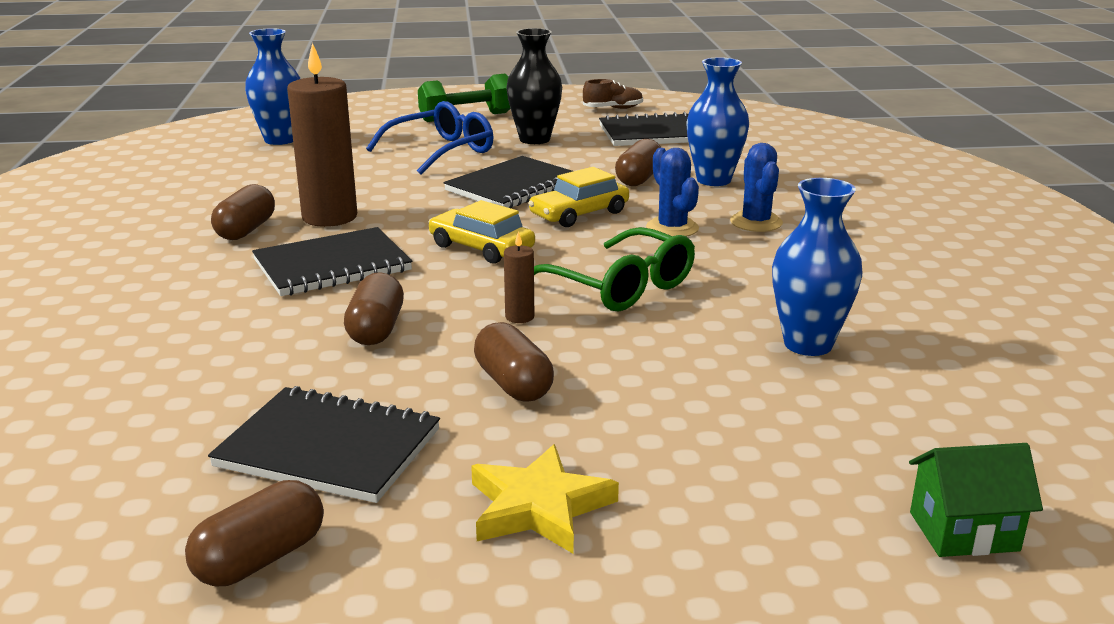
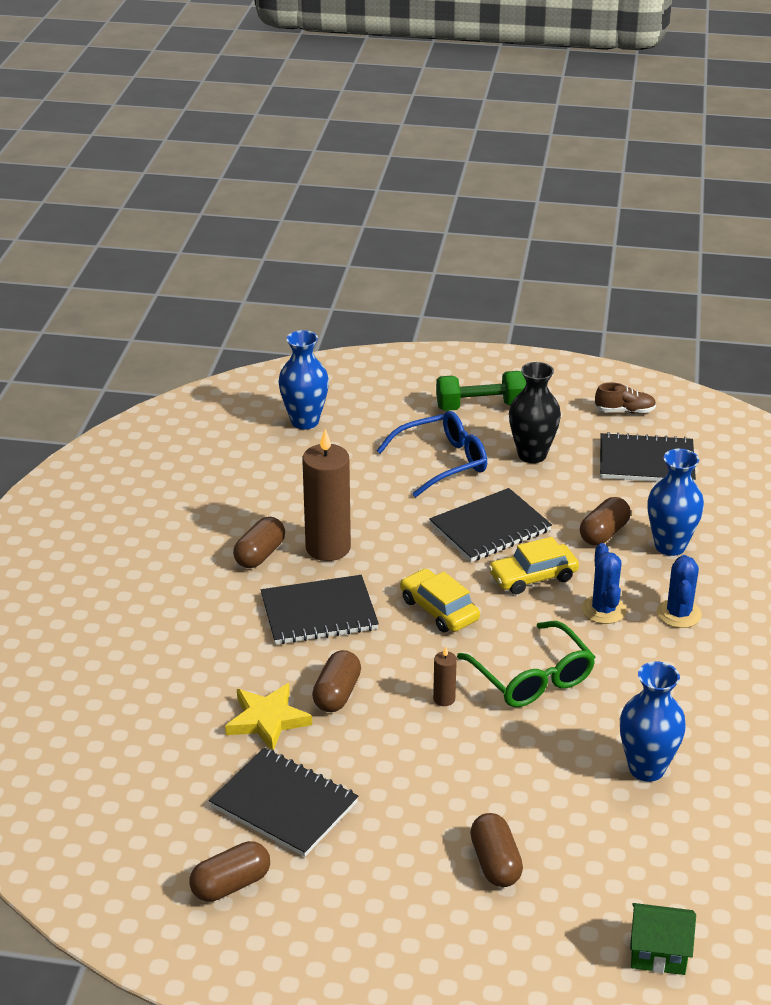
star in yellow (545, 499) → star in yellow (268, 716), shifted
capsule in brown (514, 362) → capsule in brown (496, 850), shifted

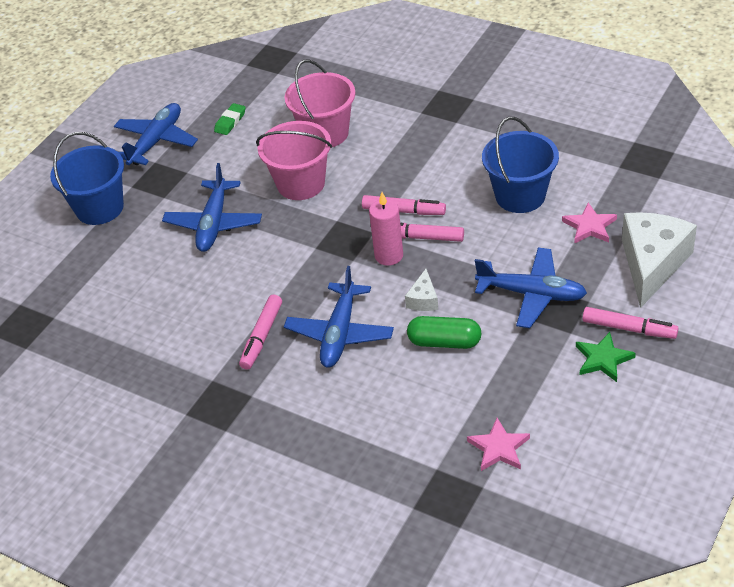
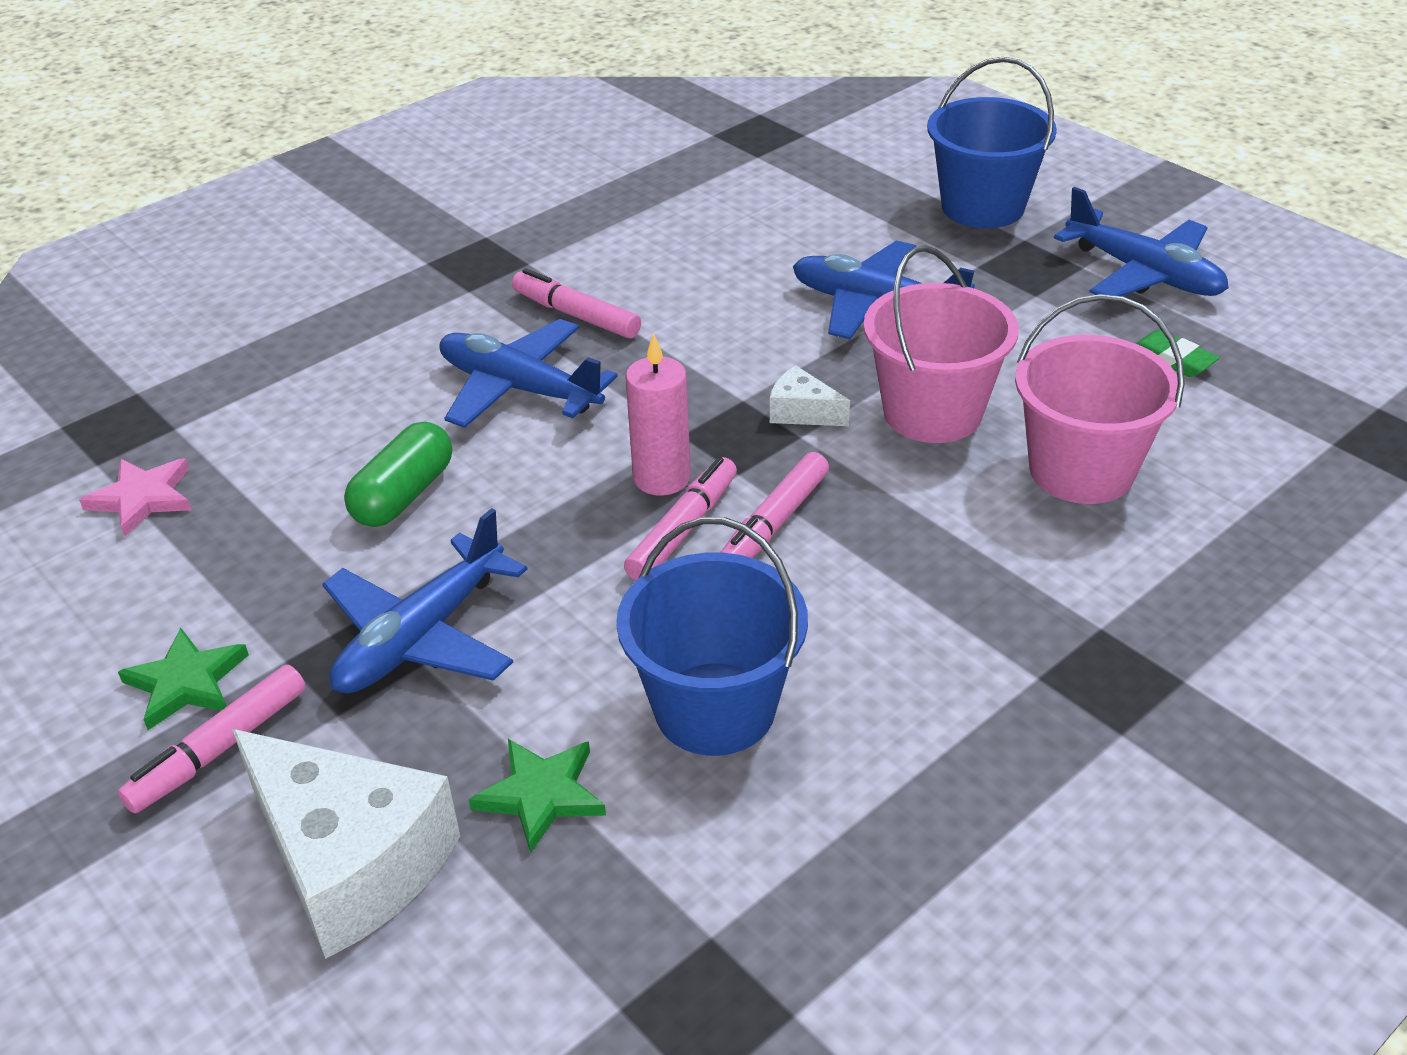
cheese in white (421, 290) → cheese in white (810, 396), shifted
star in pink (589, 223) → star in green (537, 796)

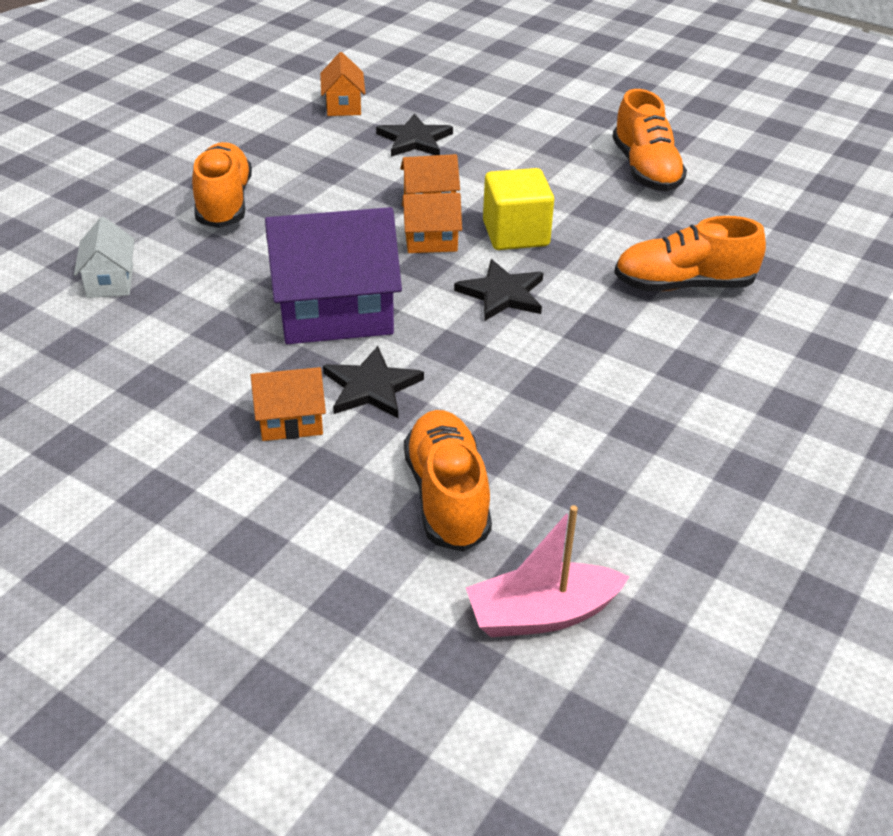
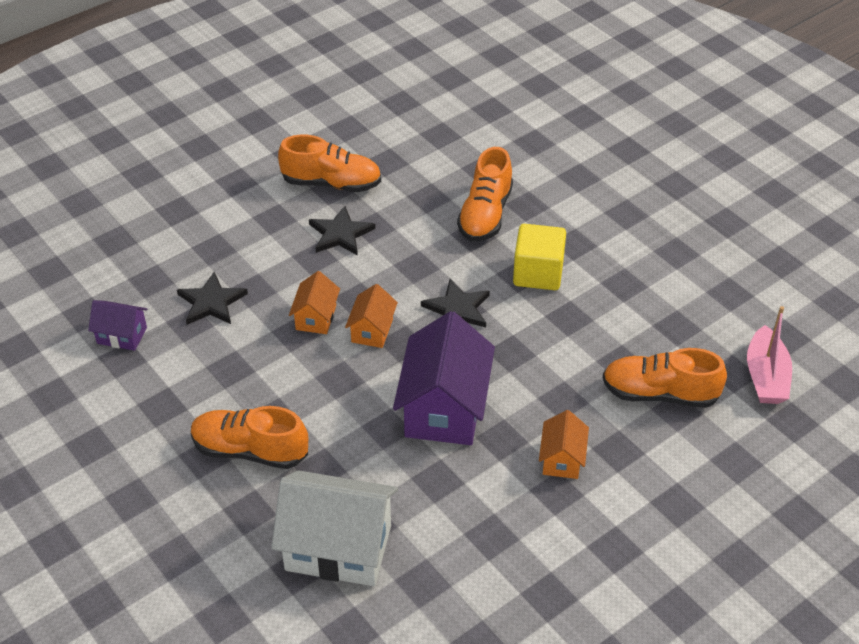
house in white (104, 257) → house in white (334, 528), x1.98
house in orange (342, 84) → house in purple (118, 325)
star in black (373, 382) → star in black (342, 230), shifted
cube in yellow (518, 209) → cube in yellow (539, 257), shifted

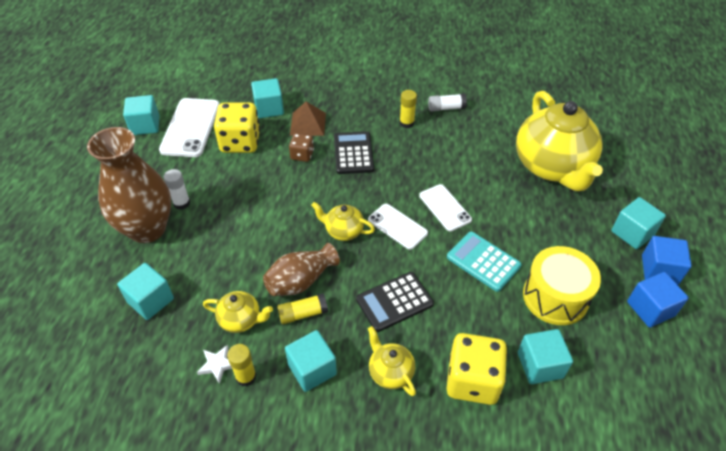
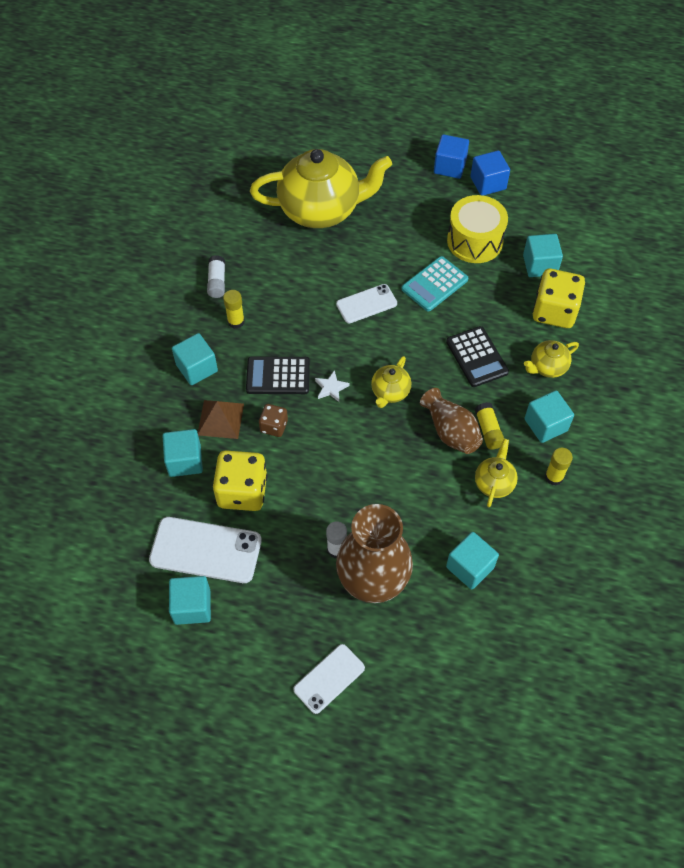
star in white (214, 364) → star in white (332, 386), shifted
phone in white (398, 227) → phone in white (329, 679), shifted
cube in turquoise (638, 223) → cube in turquoise (195, 359), shifted

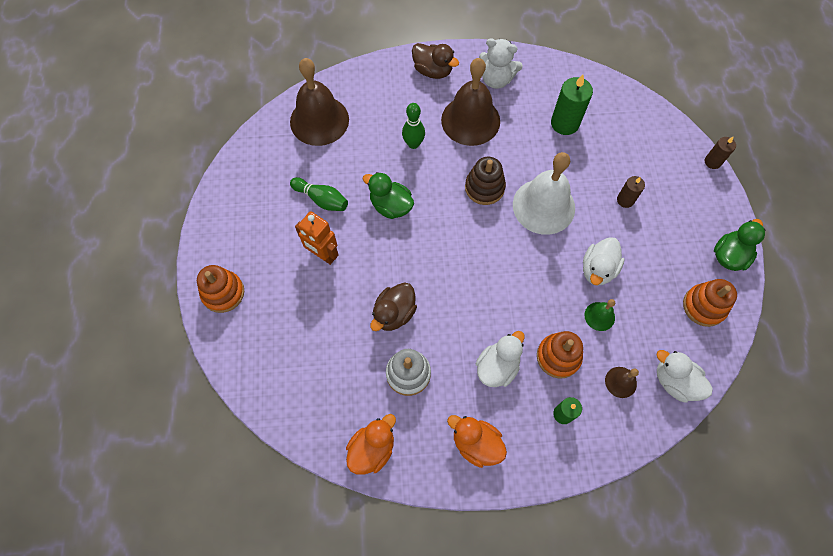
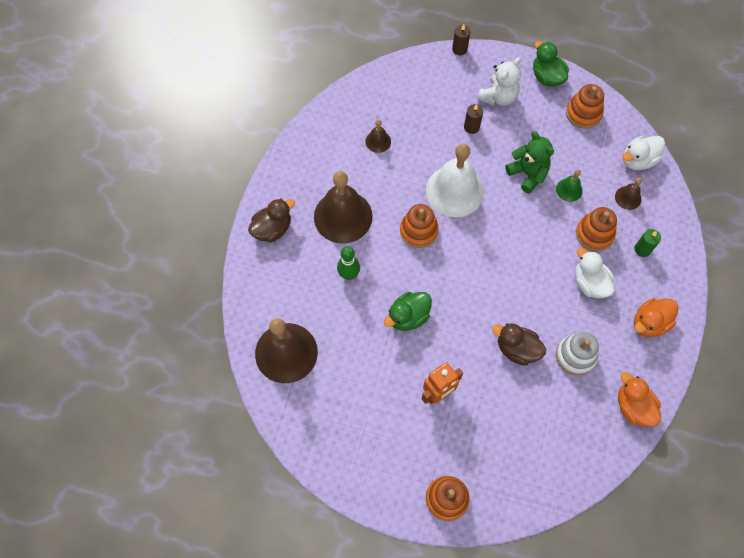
bowling pin in green (319, 194) → -
duck in brown (393, 307) → duck in brown (519, 344), 150 degrees clockwise
stacking toy in brown (485, 181) → stacking toy in orange (419, 226)
teddy bear in white (501, 63) → teddy bear in white (499, 81), shifted
candle in green (572, 105) → bell in brown (378, 136)
duck in white (604, 261) → teddy bear in green (529, 162)

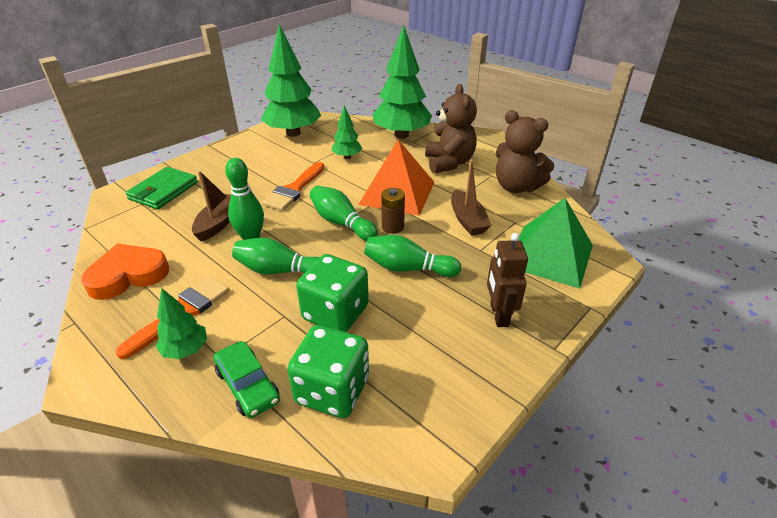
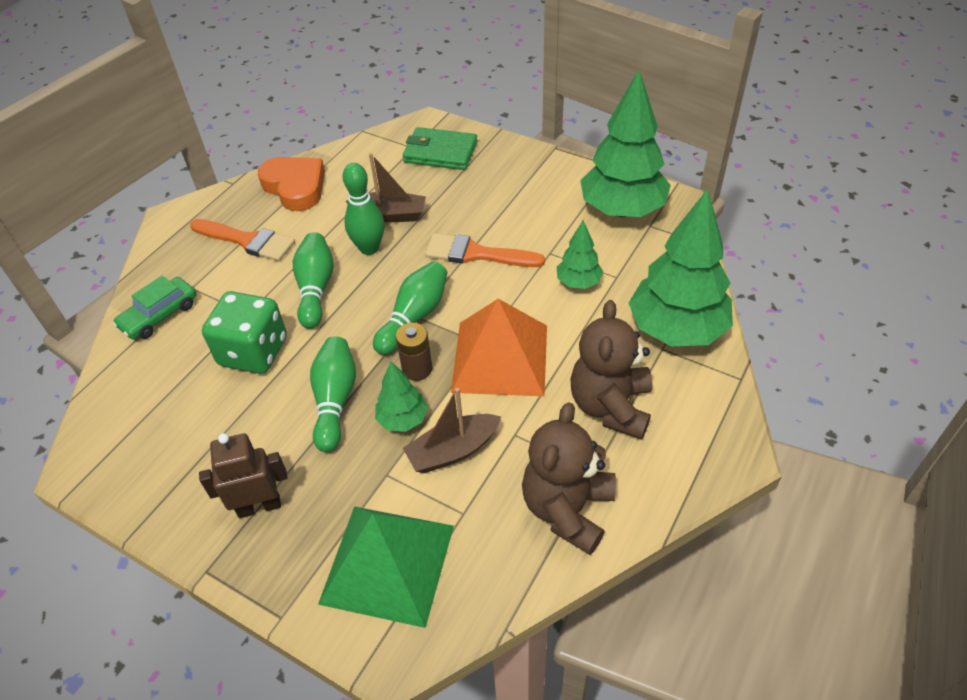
tree in green (181, 323) → tree in green (401, 396), shifted
dice in green (328, 371) → -
teddy bear in brown (451, 129) → teddy bear in brown (611, 369), 120 degrees clockwise

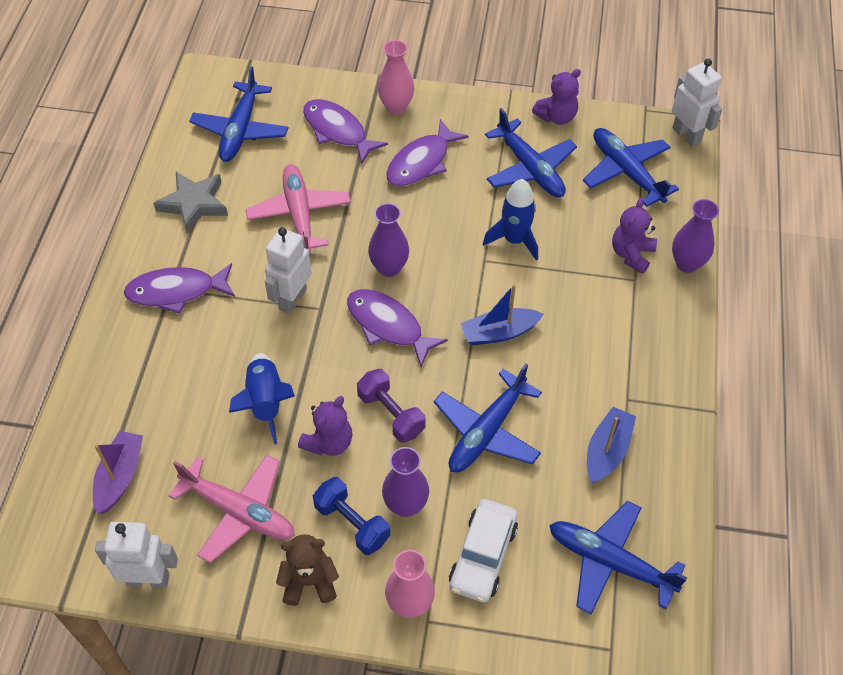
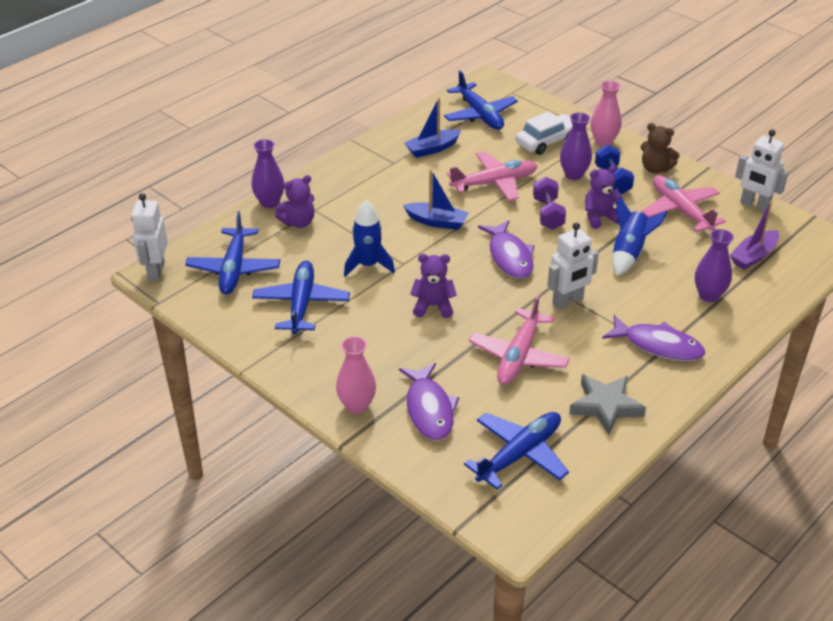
vase in purple (388, 240) → vase in purple (714, 265), shifted
fish in purple (427, 152) → -
plane in blue (488, 418) → plane in pink (492, 176)
teddy bear in purple (556, 97) → teddy bear in purple (433, 286), shifted

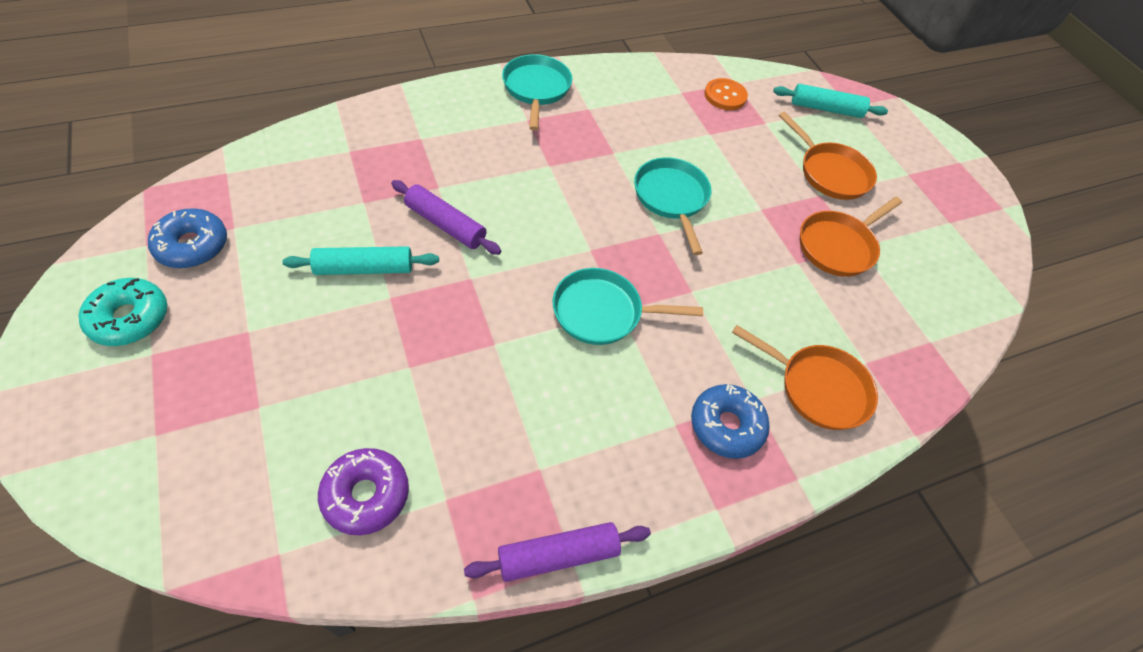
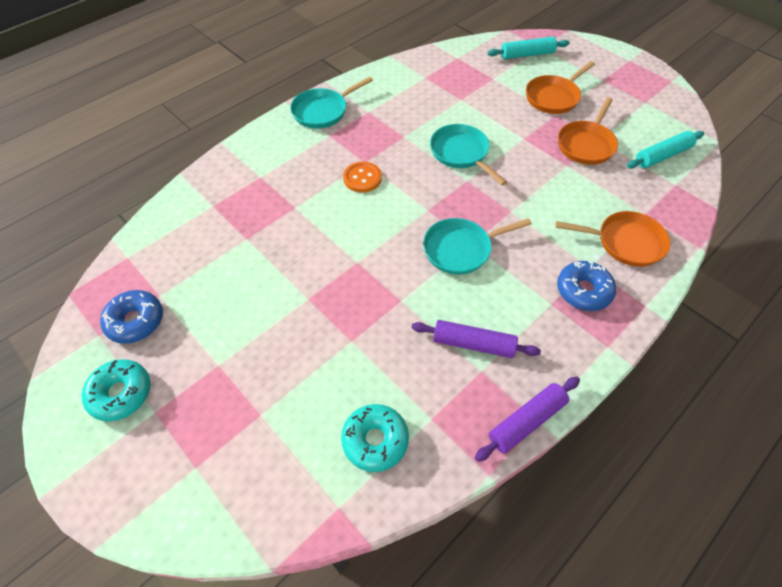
rolling pin in turquoise (360, 260) → rolling pin in turquoise (665, 150), shifted
donut in purple (363, 491) → donut in turquoise (375, 438)
rolling pin in purple (446, 217) → rolling pin in purple (476, 339), shifted
pan in turquoise (537, 92) → pan in turquoise (331, 102), 105 degrees counterclockwise
button in orange (726, 94) → button in orange (362, 177), shifted
pan in orange (828, 156) → pan in orange (560, 87), 105 degrees clockwise

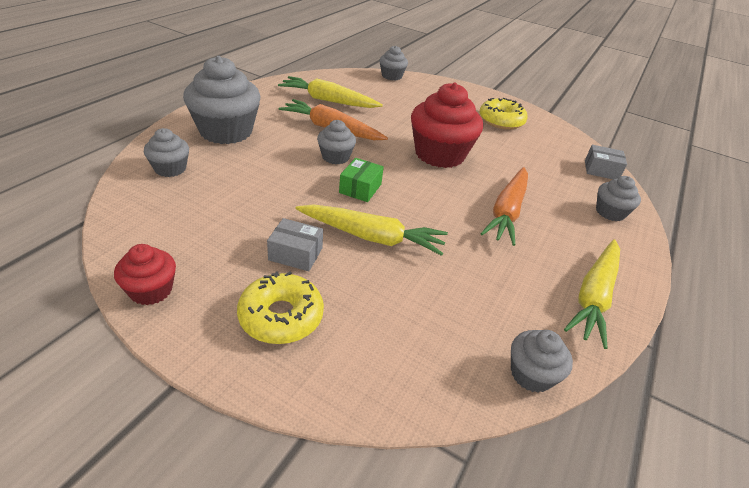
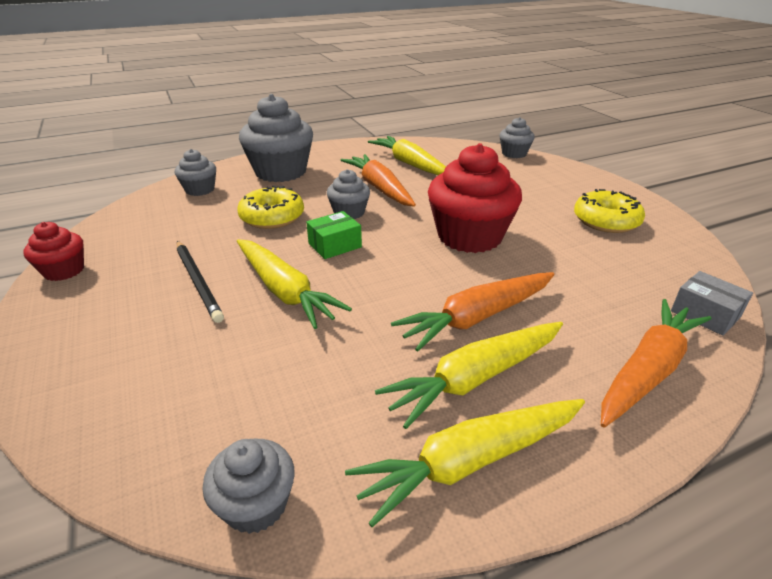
donut in yellow (280, 307) → donut in yellow (270, 207), shifted
box in grey (295, 244) → pencil in black (200, 282)
cupcake in grey (618, 198) → carrot in orange (656, 363)
- → carrot in yellow (469, 375)

